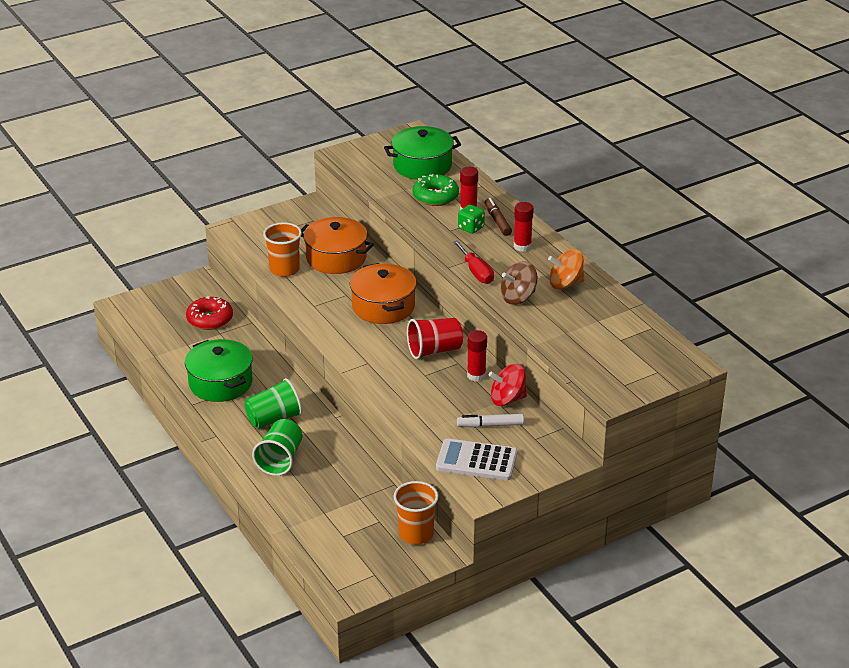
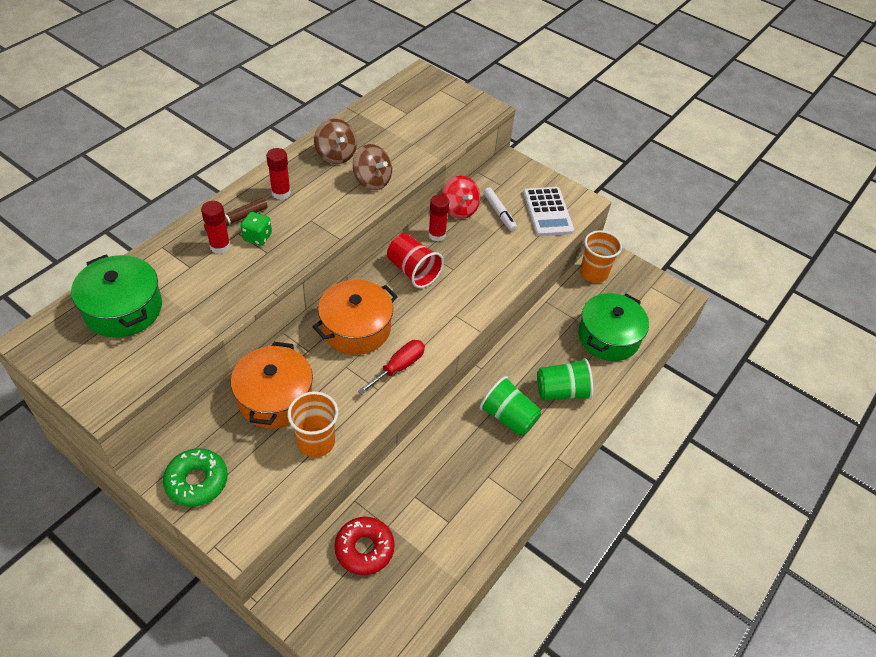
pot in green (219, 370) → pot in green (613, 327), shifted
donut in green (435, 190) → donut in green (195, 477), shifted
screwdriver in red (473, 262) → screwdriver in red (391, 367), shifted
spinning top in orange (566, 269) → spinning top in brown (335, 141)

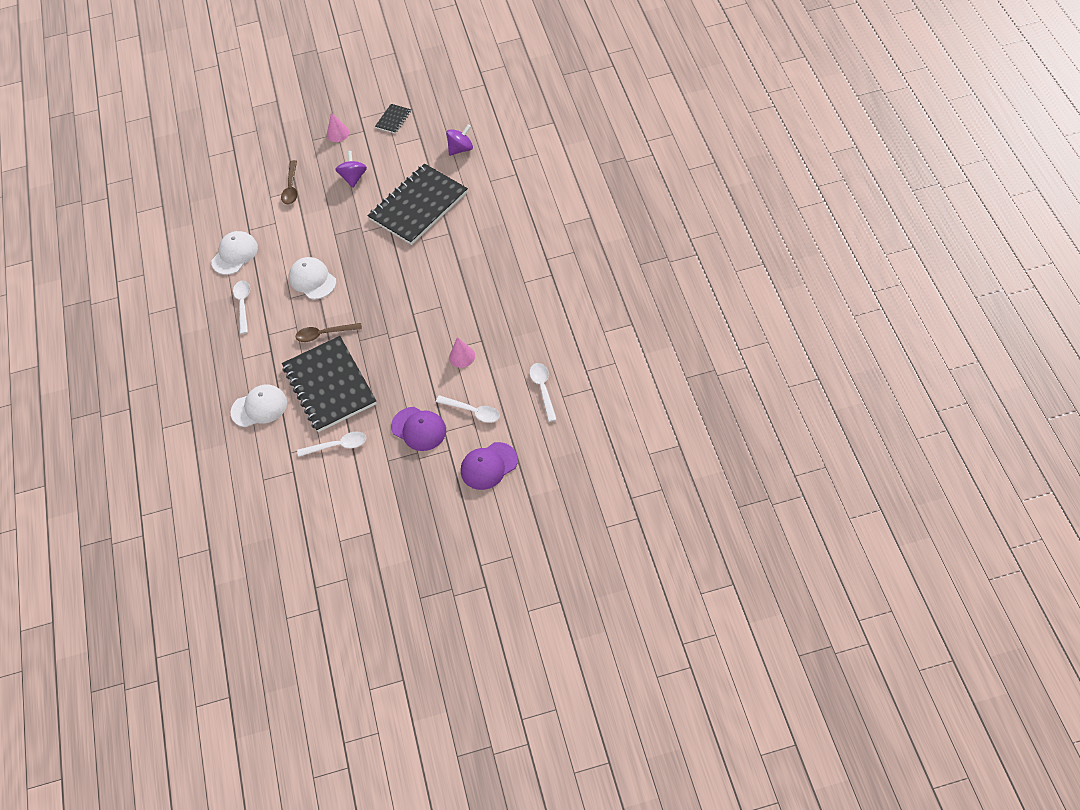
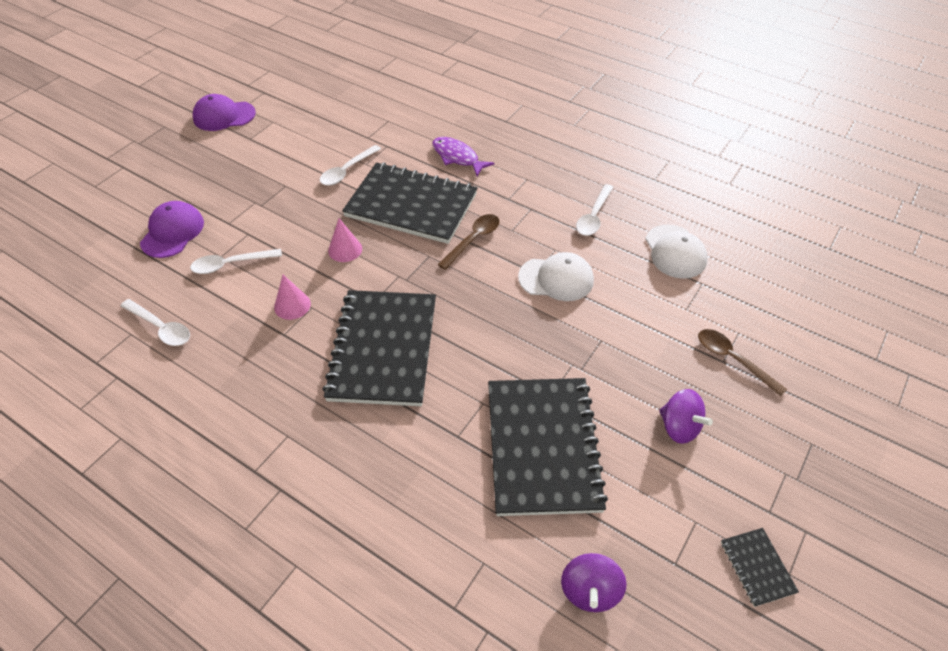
cap in white (258, 406) → fish in purple (463, 156)
spoon in white (241, 307) → spoon in white (595, 210), 75 degrees clockwise
cone in pink (338, 127) → cone in pink (345, 240), shifted
cap in purple (418, 429) → cap in purple (224, 112), shifted
- → notebook in black (379, 348)

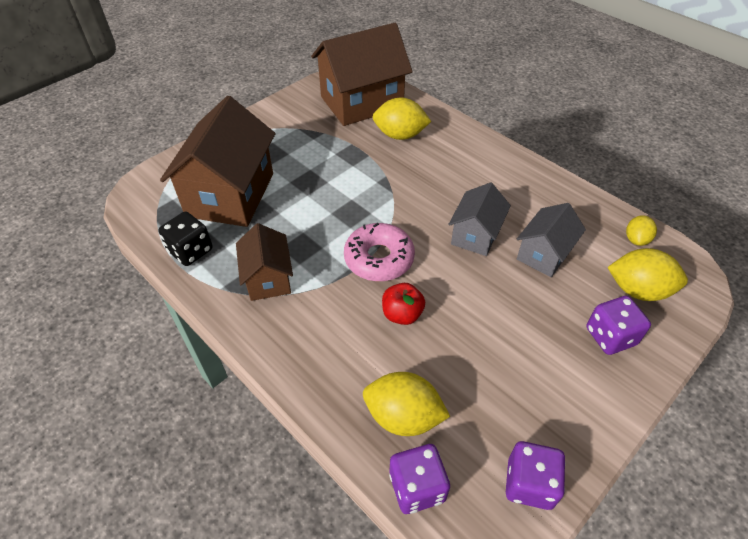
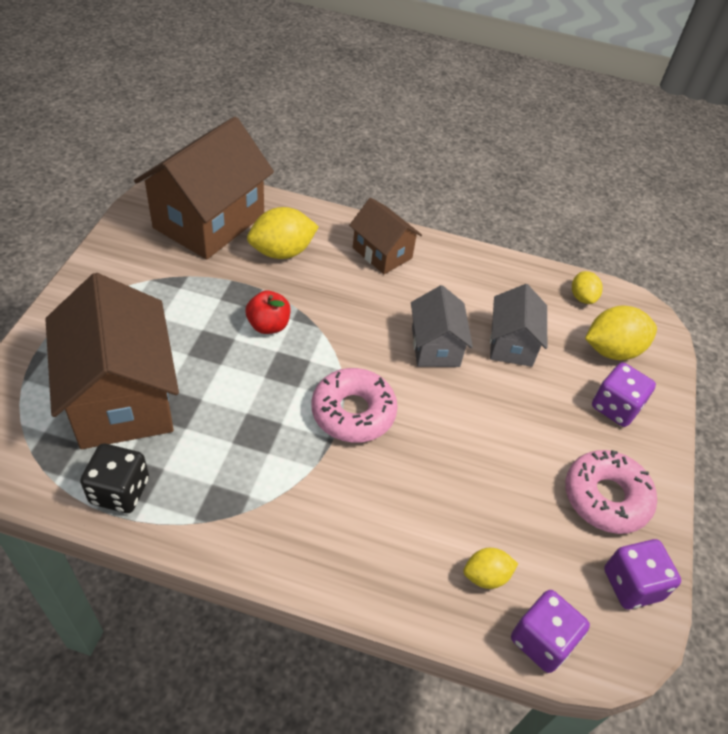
house in brown (264, 262) → house in brown (385, 236), shifted
lemon in yellow (406, 404) → lemon in yellow (490, 568), x0.58
apple in red (403, 304) → apple in red (267, 312), shifted
- → donut in pink (611, 492)

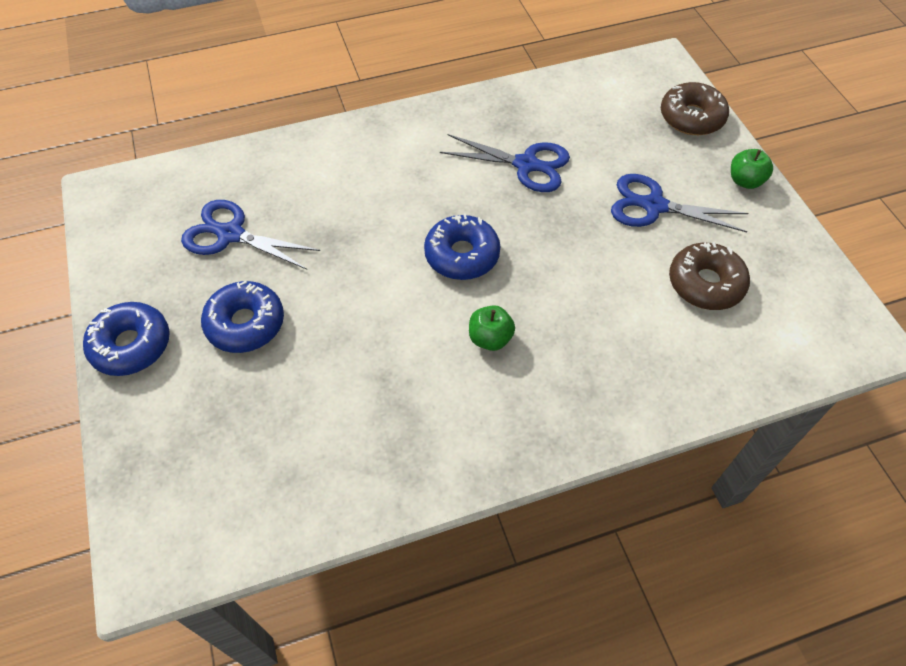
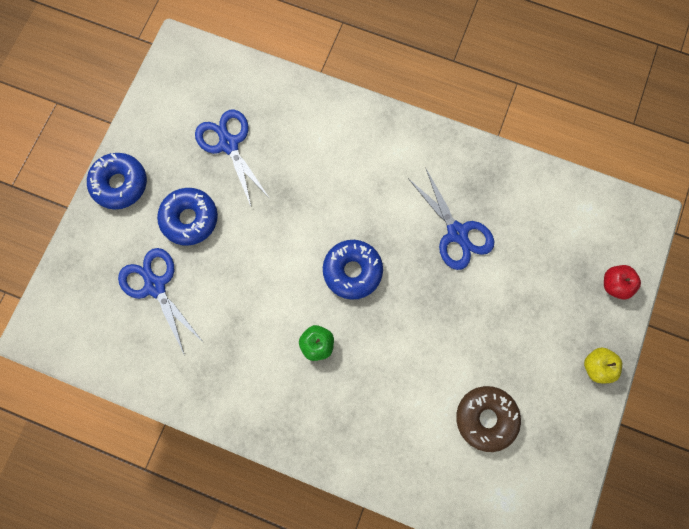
scissors in blue (680, 203) → scissors in blue (161, 301), shifted
donut in brown (695, 108) → apple in red (622, 282)
apple in green (752, 169) → apple in yellow (603, 365)

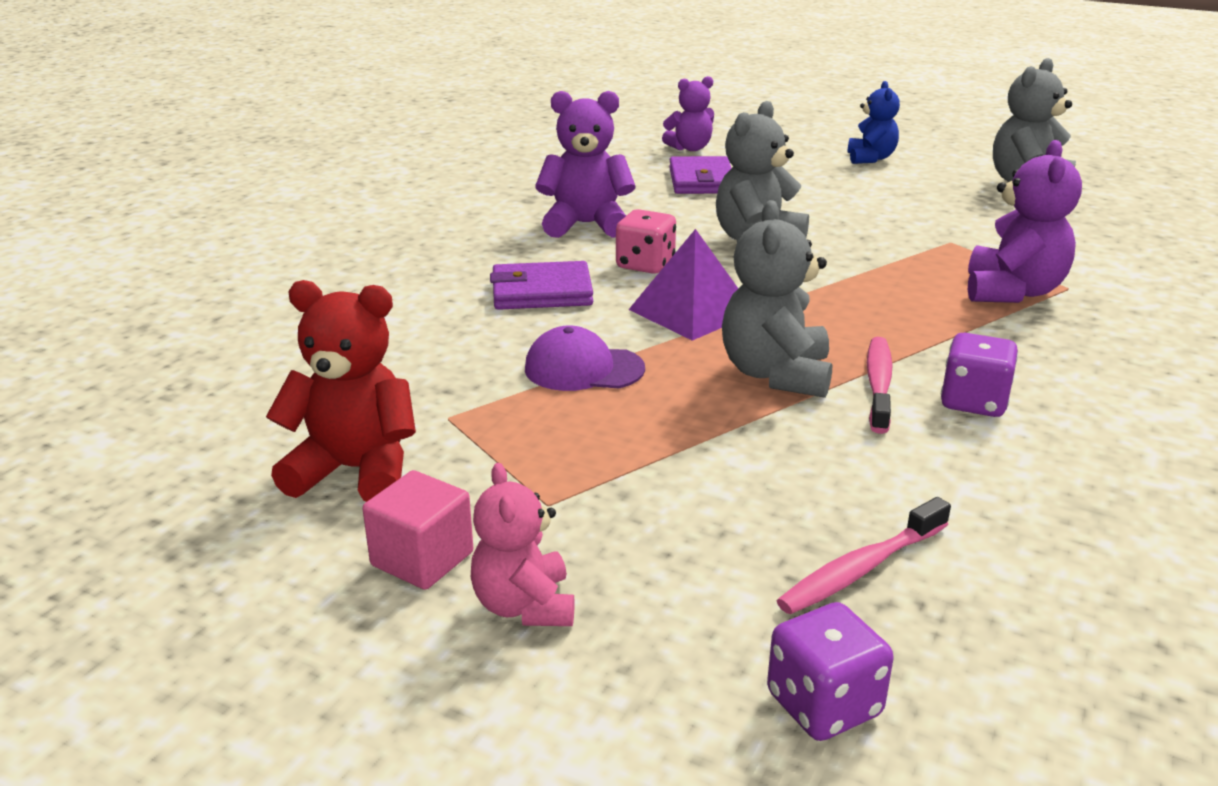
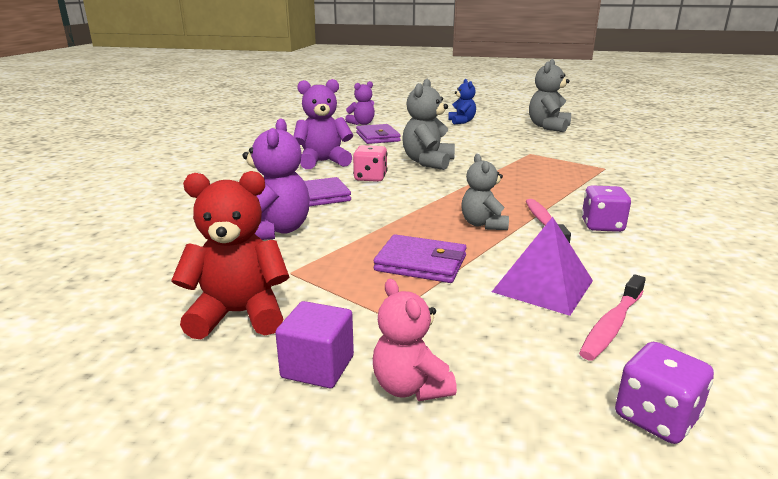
cube in pink (418, 530) → cube in purple (314, 344)
cap in purple (585, 358) → -
pyramid in purple (683, 285) → pyramid in purple (542, 266), shifted
teddy bear in grey (777, 299) → teddy bear in grey (485, 192), x0.66
teddy bear in purple (1025, 221) → teddy bear in purple (276, 179), shifted
- → wallet in purple (420, 258)

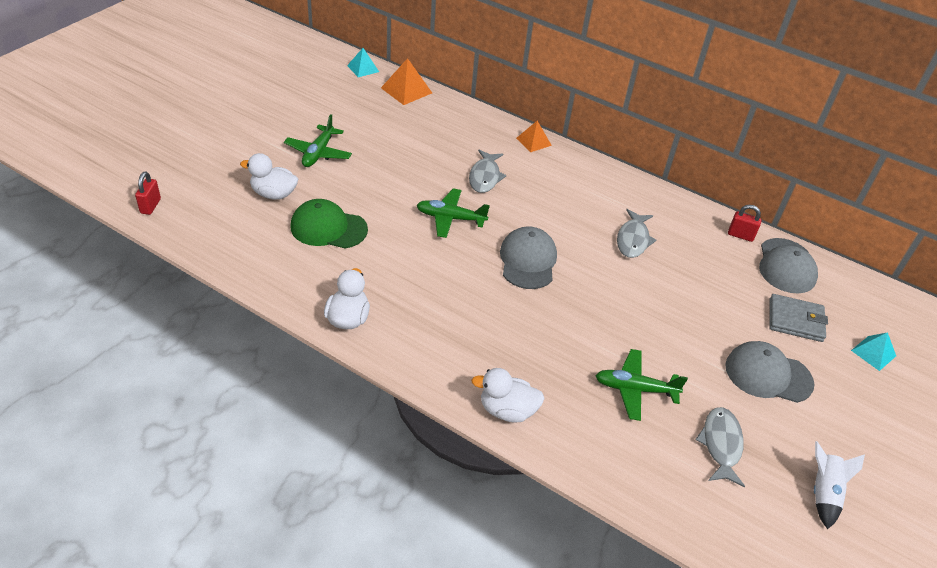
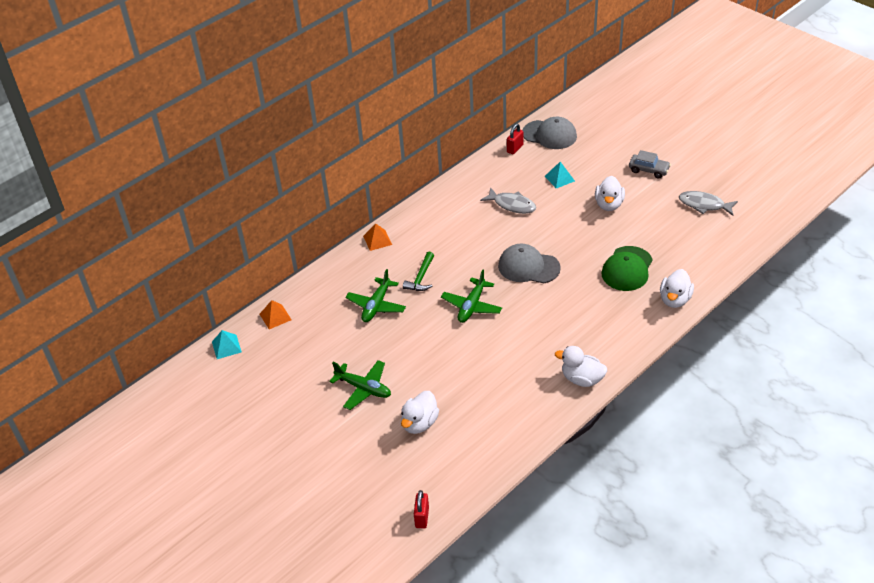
padlock in red (148, 193) → padlock in red (421, 509), 75 degrees clockwise
cap in green (329, 224) → cap in green (627, 268), shifted
pyramid in orange (406, 81) → pyramid in orange (276, 314), x0.67
fish in grey (488, 171) → hammer in green (418, 271)
plane in green (642, 385) → plane in green (375, 295), shifted
cap in grey (769, 372) → car in grey (650, 164)
wallet in grey (798, 318) → -
rocket in white (839, 485) → -
pyramid in turquoise (873, 351) → pyramid in turquoise (560, 175), shifted
- → duck in white (610, 193)

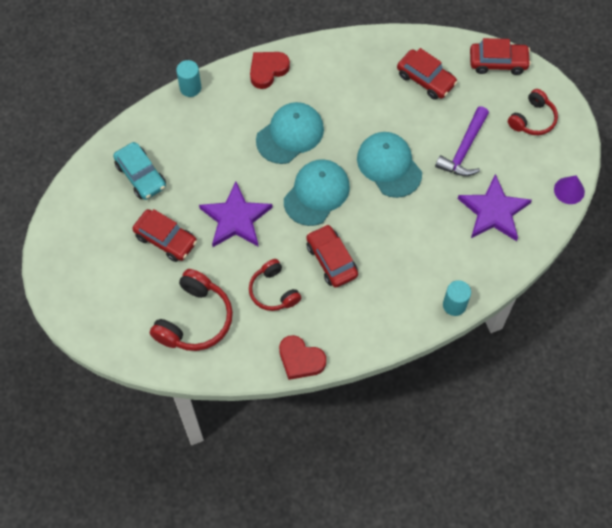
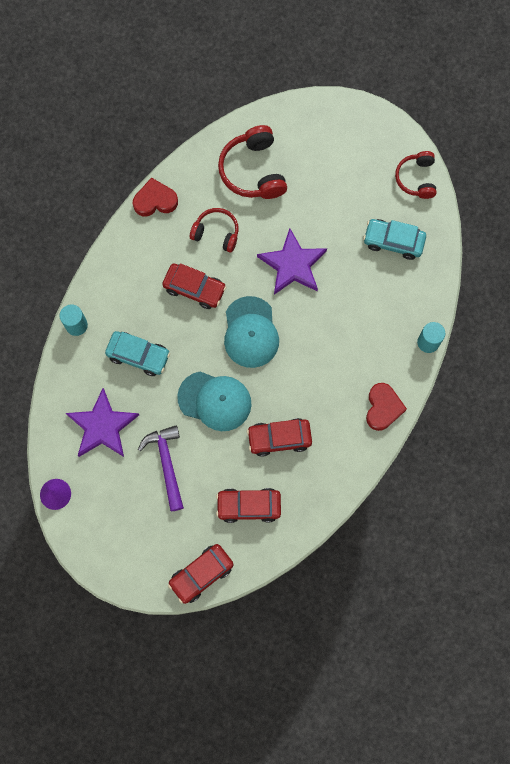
car in red (164, 235) → car in red (279, 437), shifted
cap in turquoise (290, 133) → -
headphones in red (533, 112) → headphones in red (415, 175), shifted
- → car in turquoise (137, 353)

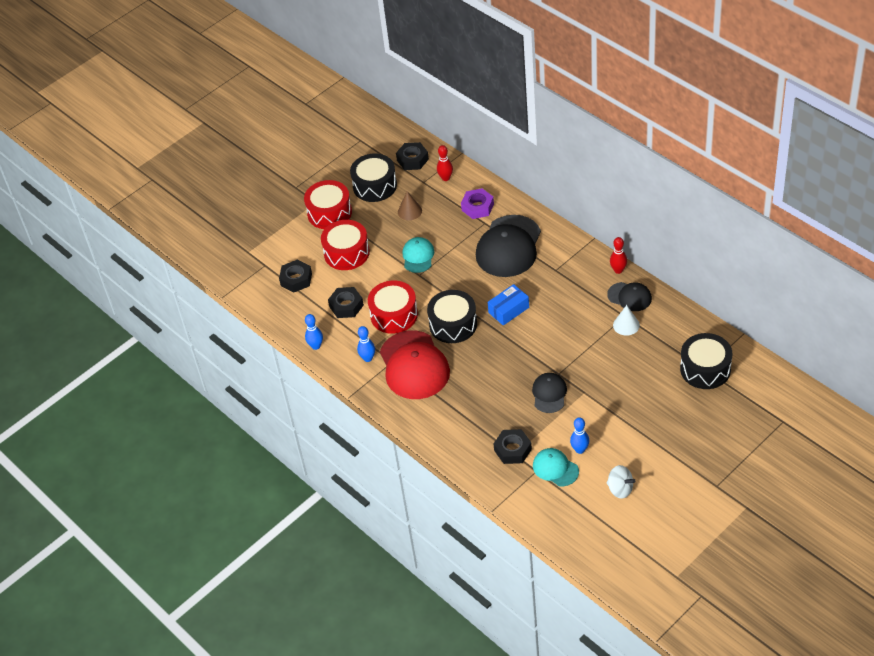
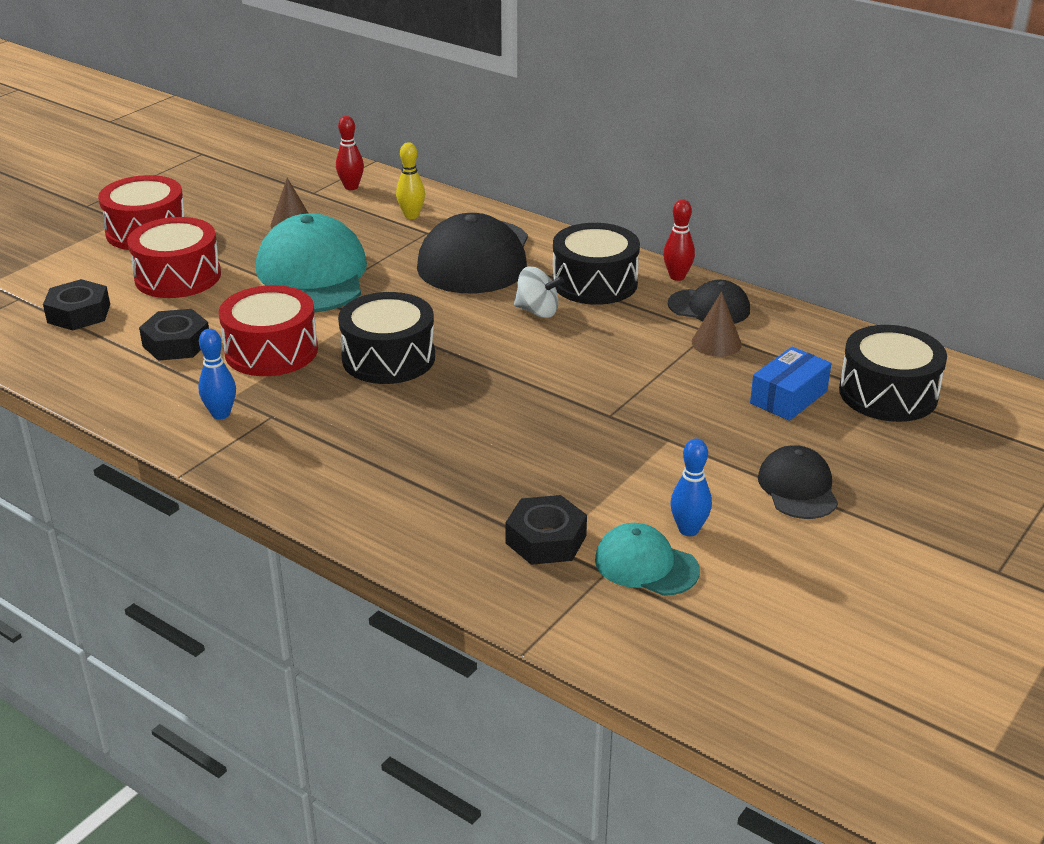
bowling pin in blue (314, 332) → -
drum in black (373, 177) → drum in black (596, 264), shifted
cap in red (415, 365) → -
nut in black (412, 156) → -
cap in turquoise (418, 255) → cap in turquoise (311, 262), x1.89
nut in purple (477, 203) → bowling pin in yellow (410, 180)
box in blue (508, 304) → box in blue (791, 384), shifted
cap in black (549, 393) → cap in black (798, 482), shifted
spinning top in white (621, 482) → spinning top in white (539, 292), shifted
cone in white (626, 320) → cone in brown (717, 324)

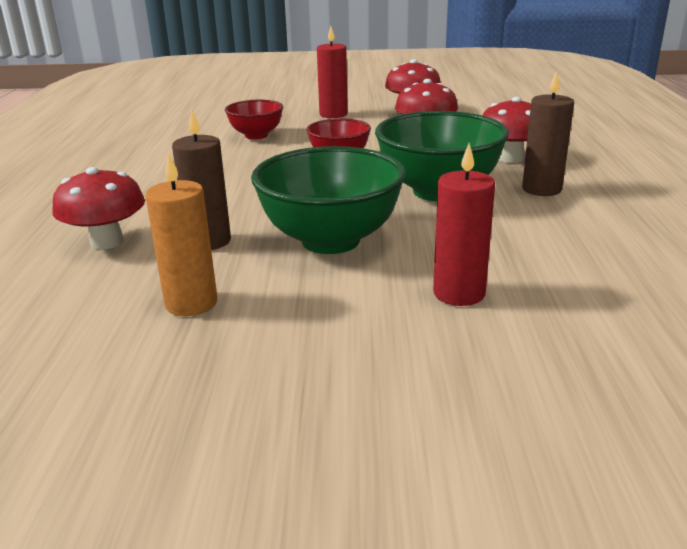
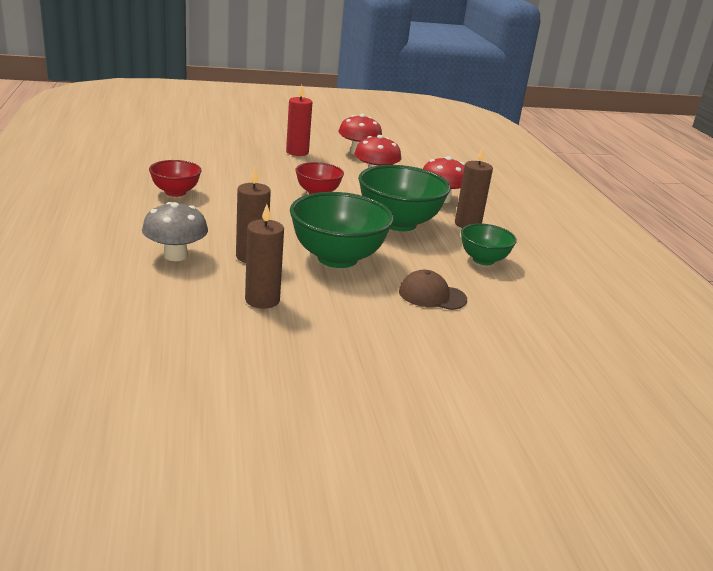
mushroom in red (98, 208) → mushroom in grey (175, 231)
candle in orange (181, 234) → candle in brown (264, 256)
bowl in red (254, 119) → bowl in red (175, 178), shifted
candle in red (464, 224) → cap in brown (433, 290)
- → bowl in green (489, 244)

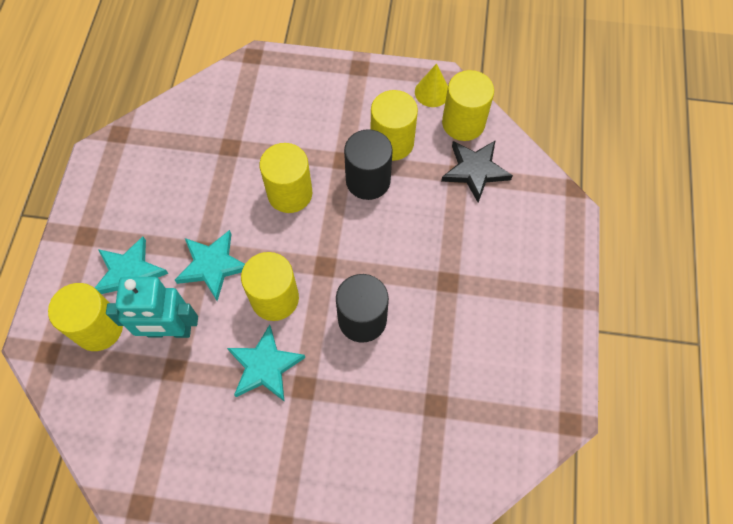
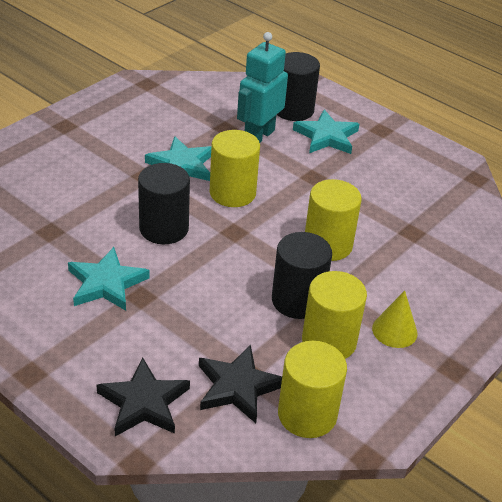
cylinder in yellow (85, 317) → cylinder in black (298, 86)
star in turquoise (210, 265) → star in turquoise (109, 279), shifted
cone in yellow (431, 85) → cone in yellow (395, 319), shifted
- → star in black (143, 397)

